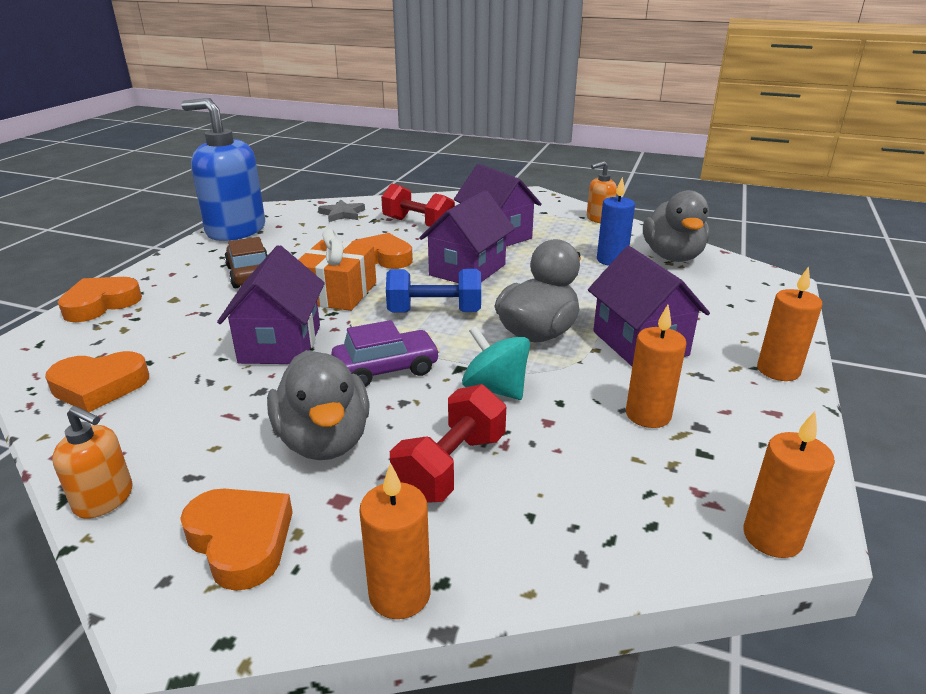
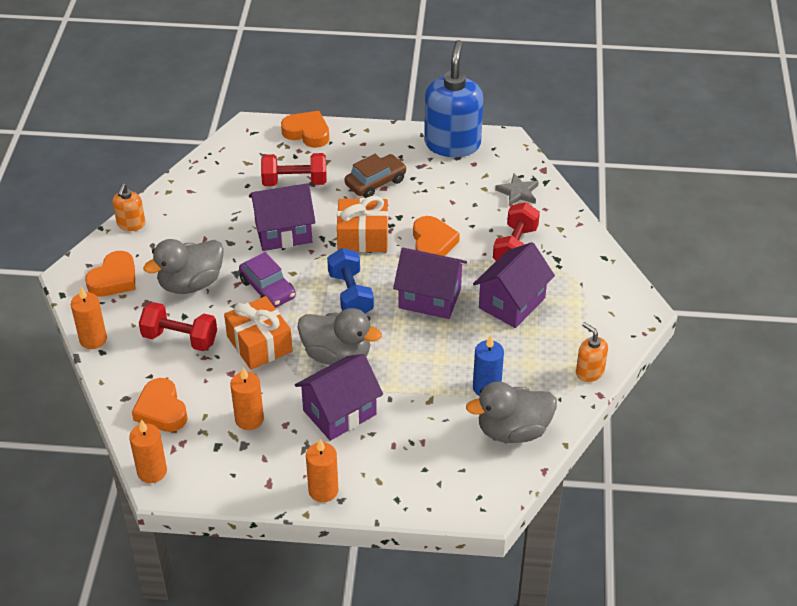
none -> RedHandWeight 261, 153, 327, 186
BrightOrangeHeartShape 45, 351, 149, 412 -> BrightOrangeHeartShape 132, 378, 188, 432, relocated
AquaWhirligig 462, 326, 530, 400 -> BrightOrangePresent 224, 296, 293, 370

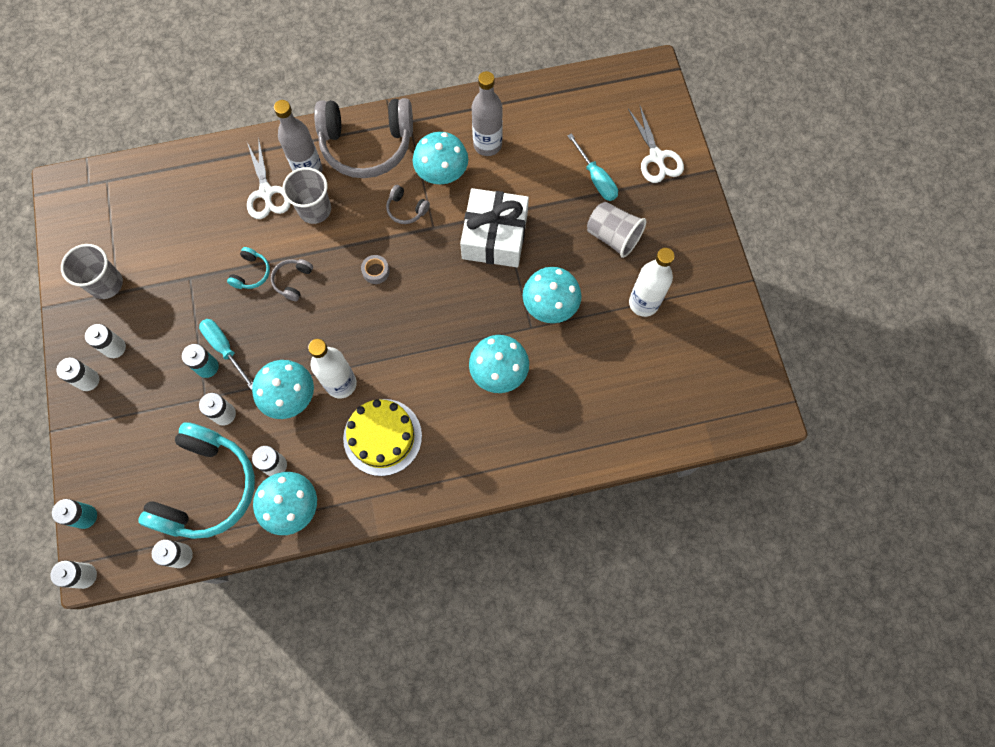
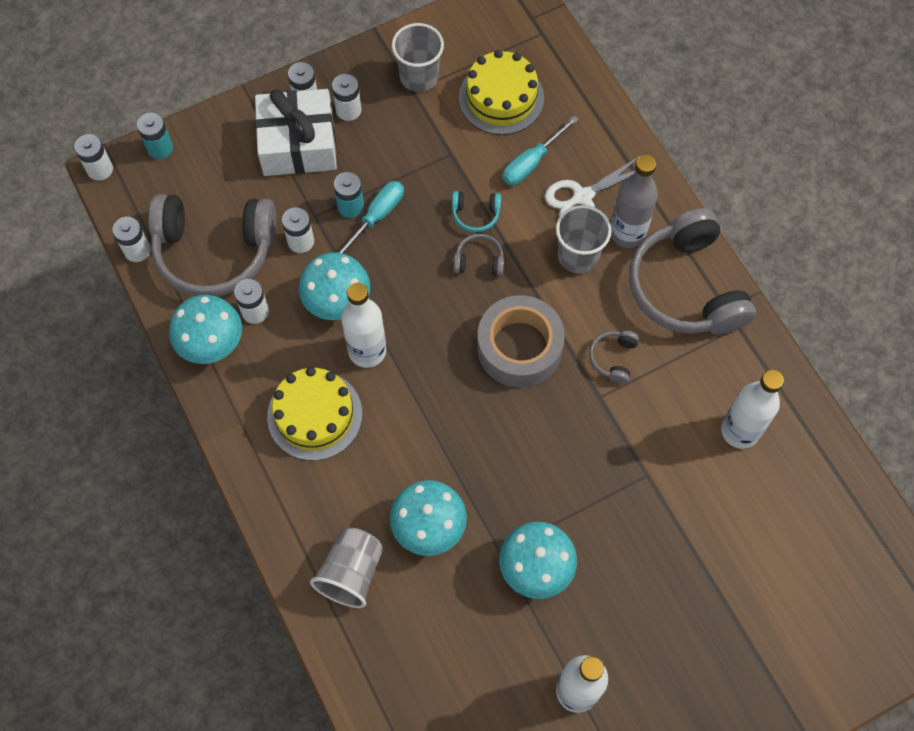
AquaMushroom 413, 132, 468, 184 -> none
WhiteShears 628, 104, 684, 183 -> none
none -> YellowLayerCake 459, 50, 544, 135
WhitePresent 460, 188, 529, 267 -> WhitePresent 255, 89, 337, 176, relocated
AquaScrewdriver 567, 133, 618, 201 -> AquaScrewdriver 503, 116, 579, 185, relocated
GreyTumbler 587, 202, 646, 258 -> GreyTumbler 310, 528, 384, 608, relocated
AquaHeadphones 138, 422, 255, 539 -> GreyHeadphones 148, 194, 276, 297
GreyDrinkBottle 472, 71, 503, 156 -> WhiteDrinkBottle 721, 369, 784, 449
GreyRollOfTape 361, 255, 390, 284 -> GreyRollOfTape 477, 295, 565, 387, x2.50

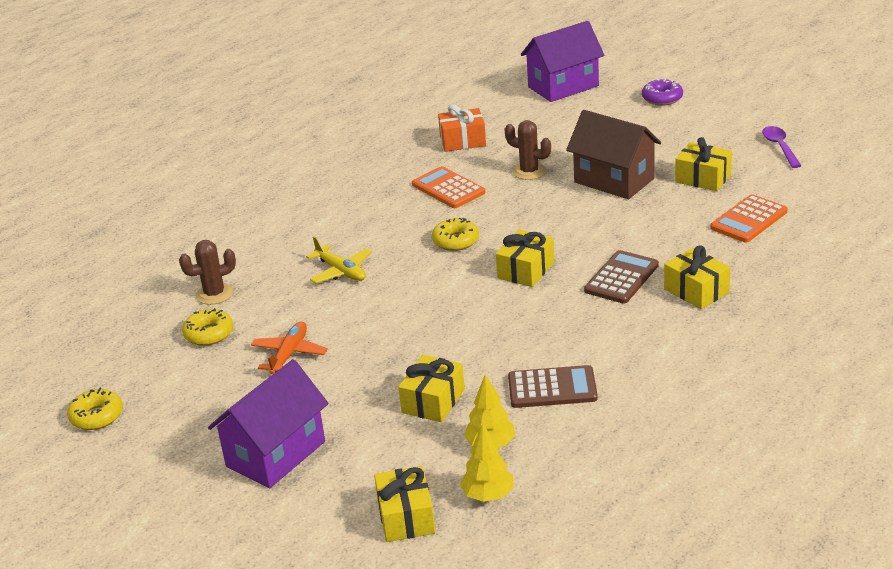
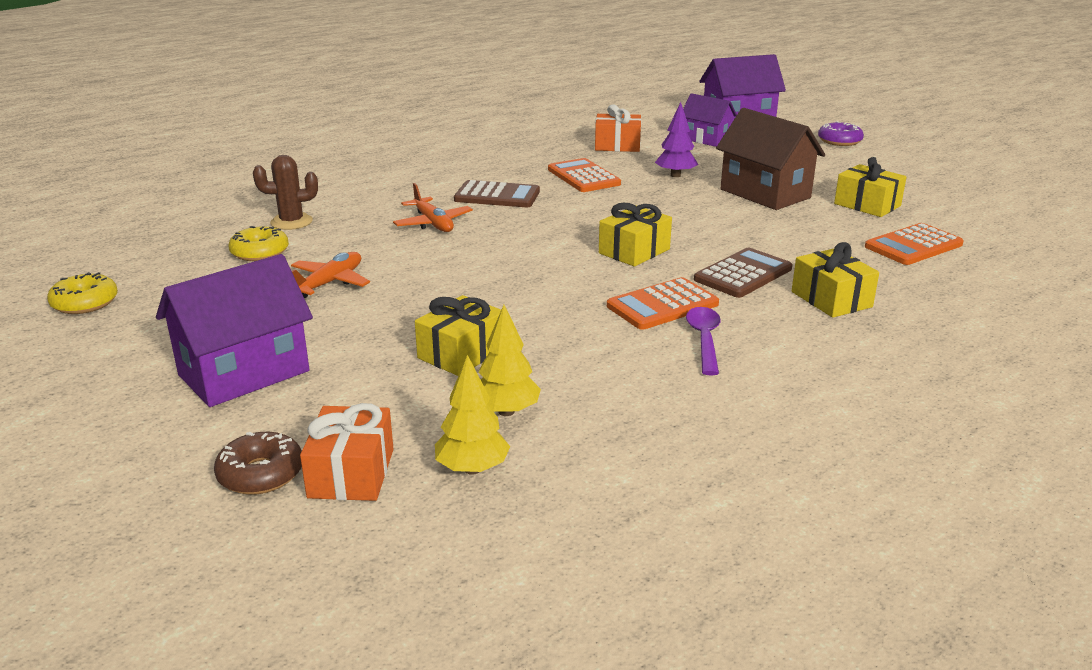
YellowDonut 432, 218, 479, 251 -> none
none -> RussetDonut 214, 432, 302, 495
none -> BrightOrangePocketCalculator 607, 277, 719, 330
none -> VioletToyHouse 683, 93, 737, 147
RussetPocketCalculator 508, 365, 598, 408 -> RussetPocketCalculator 454, 180, 540, 207, relocated
VioletTeaspoon 762, 126, 801, 168 -> VioletTeaspoon 686, 307, 721, 375, relocated
RussetPricklyPlant 504, 120, 551, 180 -> VioletToyTree 655, 102, 698, 177
YellowAeroplane 306, 236, 372, 283 -> BrightOrangeAeroplane 393, 183, 473, 232
YellowPresent 374, 466, 435, 542 -> BrightOrangePresent 300, 403, 394, 501

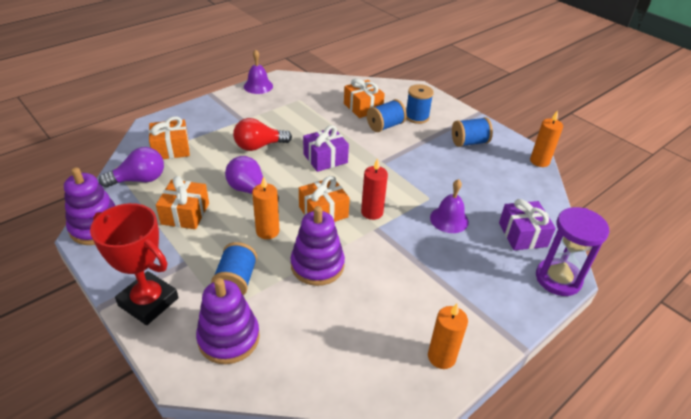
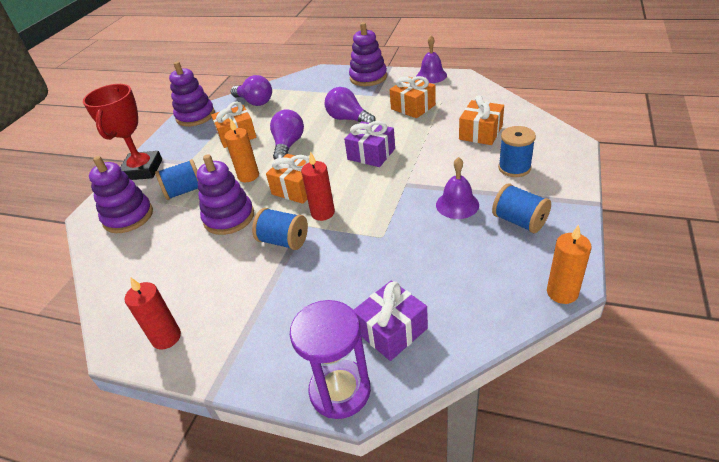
none -> VioletRingStacker 349, 22, 387, 86
BrightOrangePresent 149, 116, 190, 159 -> BrightOrangePresent 390, 76, 436, 118, relocated
RoyalBlueReelOfThread 367, 99, 407, 132 -> RoyalBlueReelOfThread 252, 208, 308, 250, relocated
VioletBell 430, 179, 469, 233 -> VioletBell 436, 157, 479, 219, relocated
RedLightBulb 233, 118, 292, 151 -> VioletLightBulb 325, 87, 376, 123
BrightOrangeCandle 428, 304, 468, 369 -> RedCandle 125, 277, 181, 349

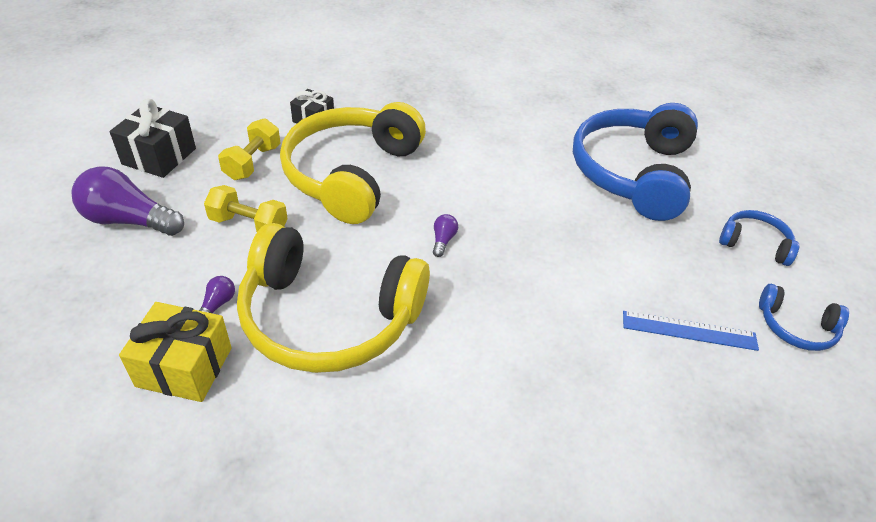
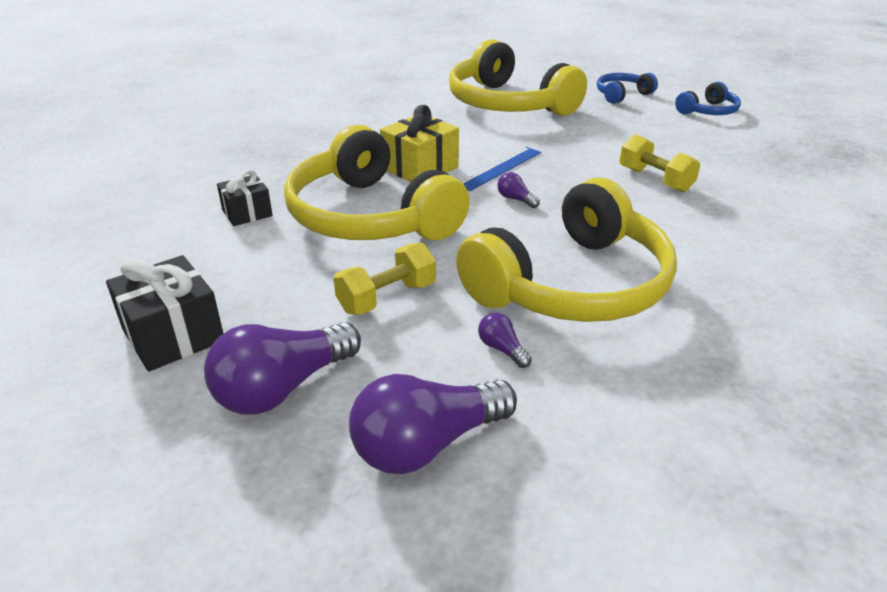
none -> VioletLightBulb 349, 374, 517, 474
YellowPresent 119, 302, 232, 402 -> YellowPresent 380, 105, 459, 182, relocated
YellowHandWeight 218, 118, 280, 180 -> YellowHandWeight 619, 134, 700, 193, relocated
RoyalBlueMeasuringStick 623, 311, 759, 351 -> RoyalBlueMeasuringStick 461, 147, 541, 191, relocated
RoyalBlueHeadphones 573, 103, 698, 221 -> YellowHeadphones 449, 39, 587, 116

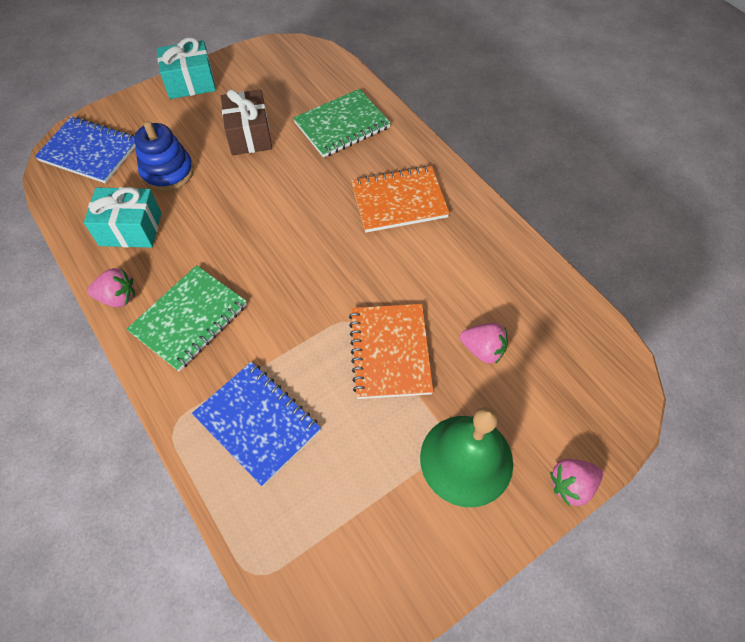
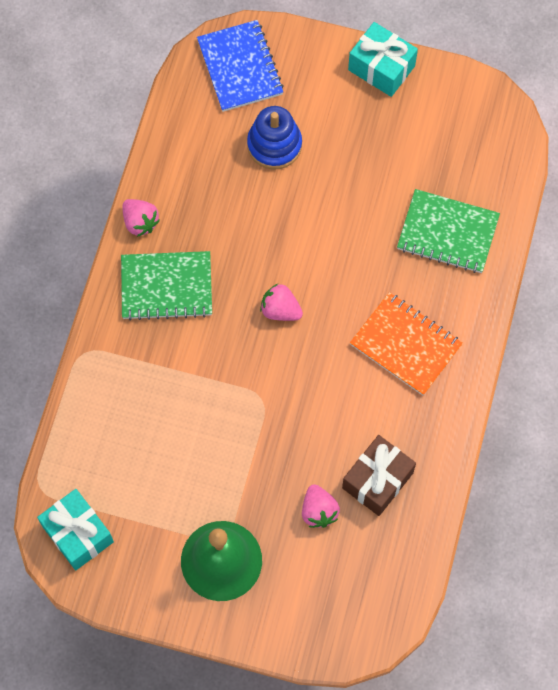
RoyalBlueExerciseBook 192, 362, 321, 487 -> none
BrightOrangeExerciseBook 349, 304, 433, 399 -> none
AquaPresent 84, 187, 162, 248 -> AquaPresent 37, 489, 114, 570, relocated
RussetPresent 221, 90, 272, 155 -> RussetPresent 342, 435, 416, 516, relocated
RosePinkStrawberry 550, 459, 603, 506 -> RosePinkStrawberry 260, 284, 303, 321, relocated

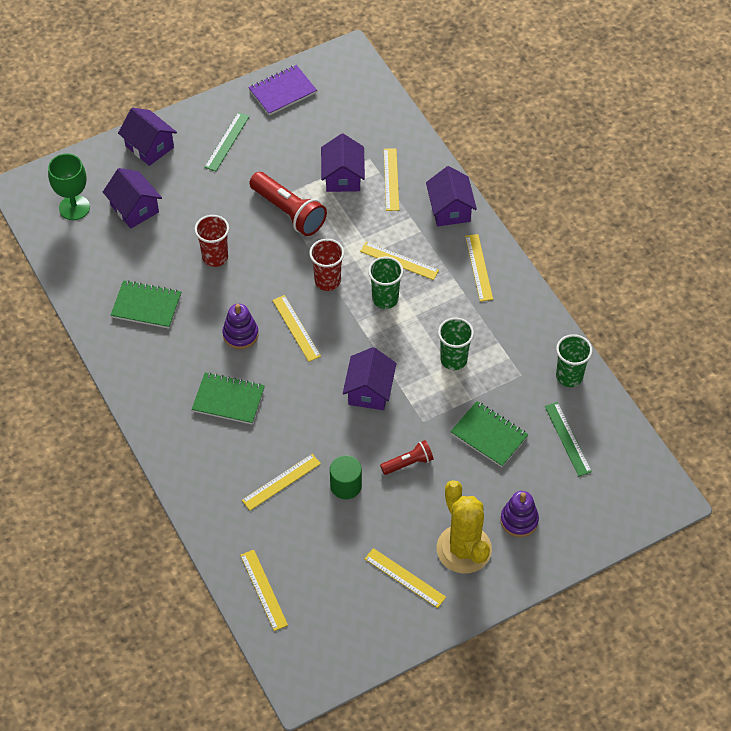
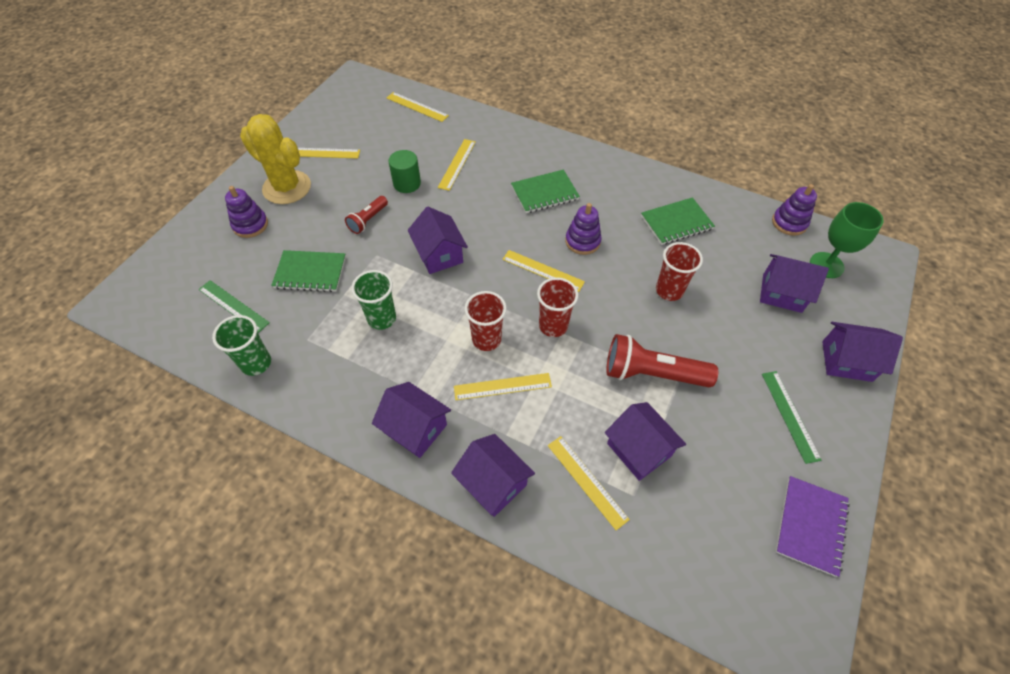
none -> VioletRingStacker 772, 184, 817, 236
YellowMeasuringStick 465, 234, 493, 301 -> VioletToyHouse 372, 382, 451, 458
LeafGreenTumbler 368, 256, 403, 309 -> RedTumbler 465, 291, 507, 351

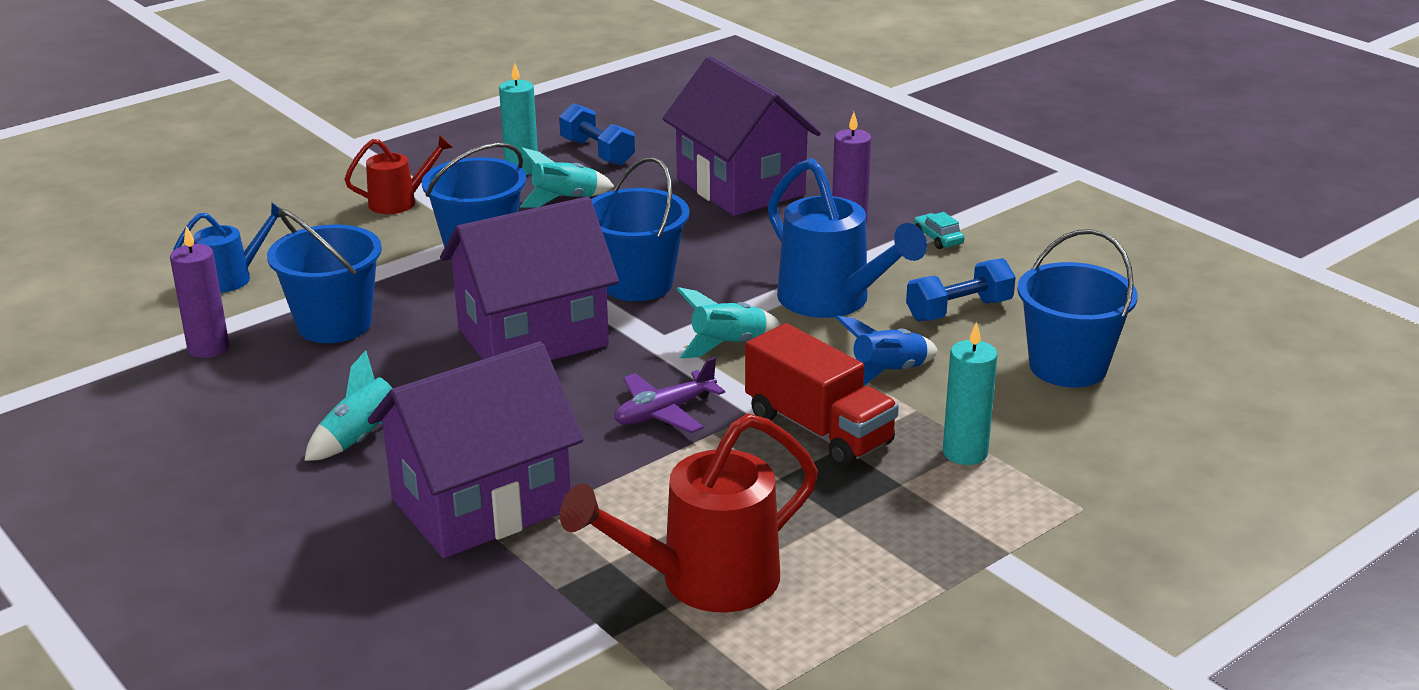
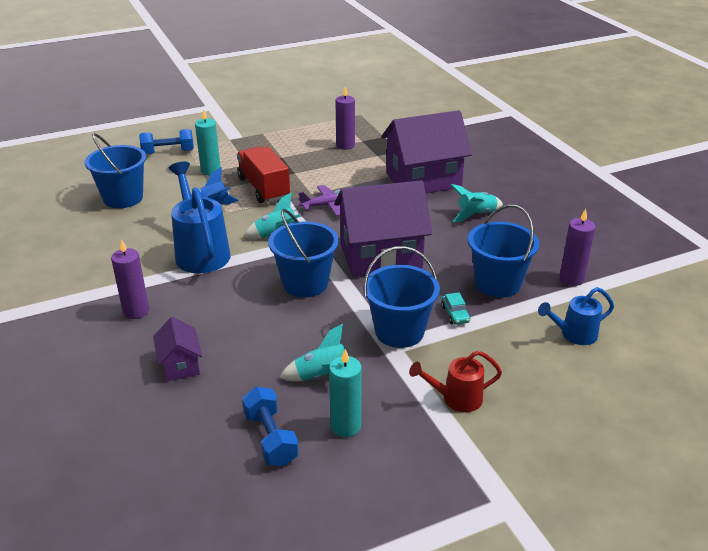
RoyalBlueHandWeight 906, 258, 1016, 322 -> RoyalBlueHandWeight 139, 129, 194, 154, relocated
AquaAutomobile 914, 212, 965, 249 -> AquaAutomobile 441, 292, 470, 325, relocated
RedWateringCan 560, 413, 818, 612 -> VioletCandle 335, 87, 355, 150
VioletToyHouse 662, 56, 821, 216 -> VioletToyHouse 153, 317, 202, 382, x0.47

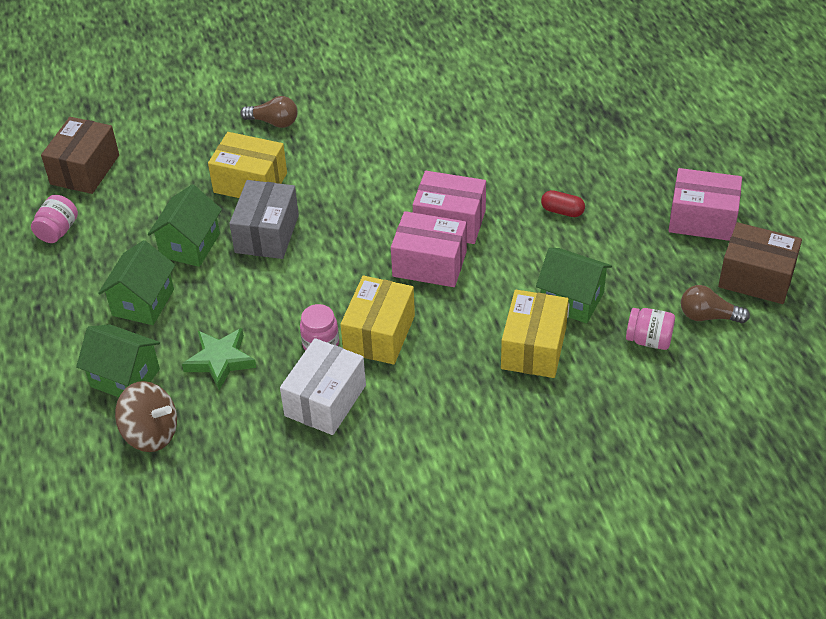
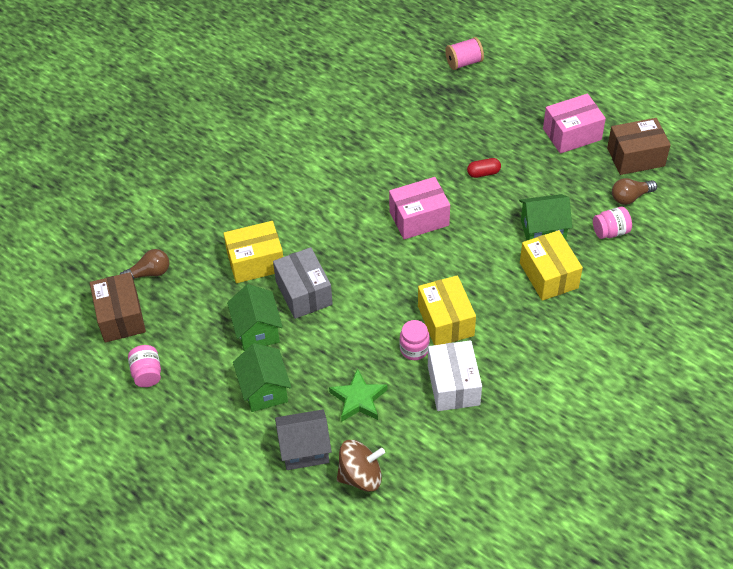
RosePinkBox 391, 211, 467, 287 -> none
none -> RosePinkReelOfThread 445, 37, 484, 70
RussetLightBulb 240, 96, 297, 128 -> RussetLightBulb 120, 249, 169, 279, relocated
LeafGreenToyHouse 76, 324, 160, 397 -> GreyToyHouse 275, 409, 332, 470

